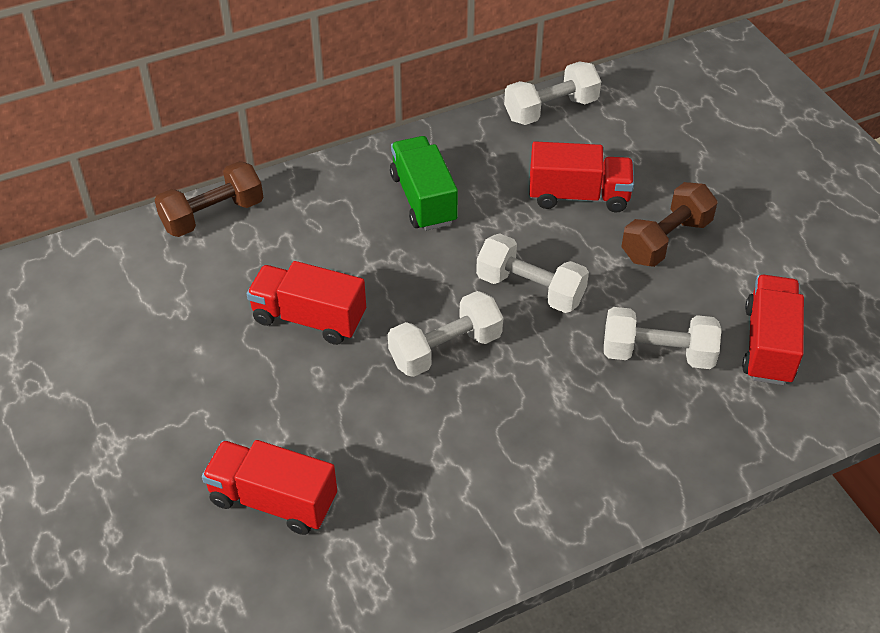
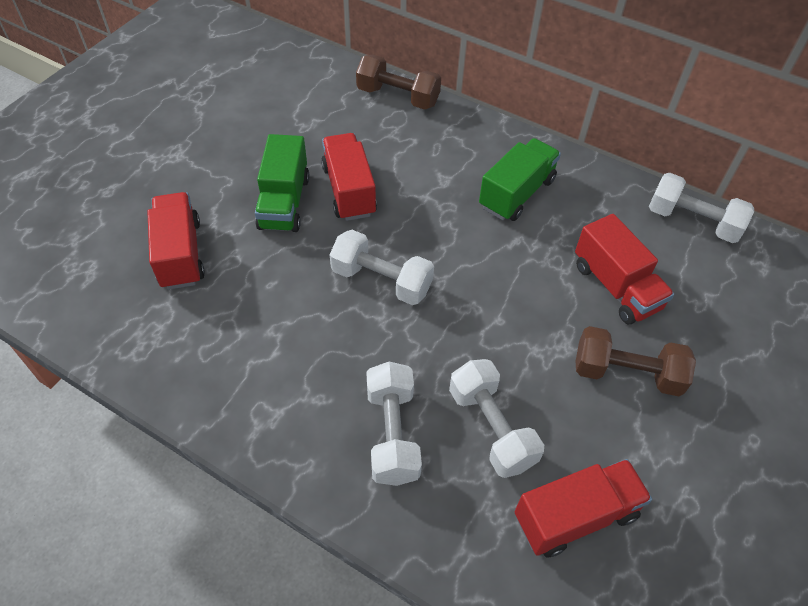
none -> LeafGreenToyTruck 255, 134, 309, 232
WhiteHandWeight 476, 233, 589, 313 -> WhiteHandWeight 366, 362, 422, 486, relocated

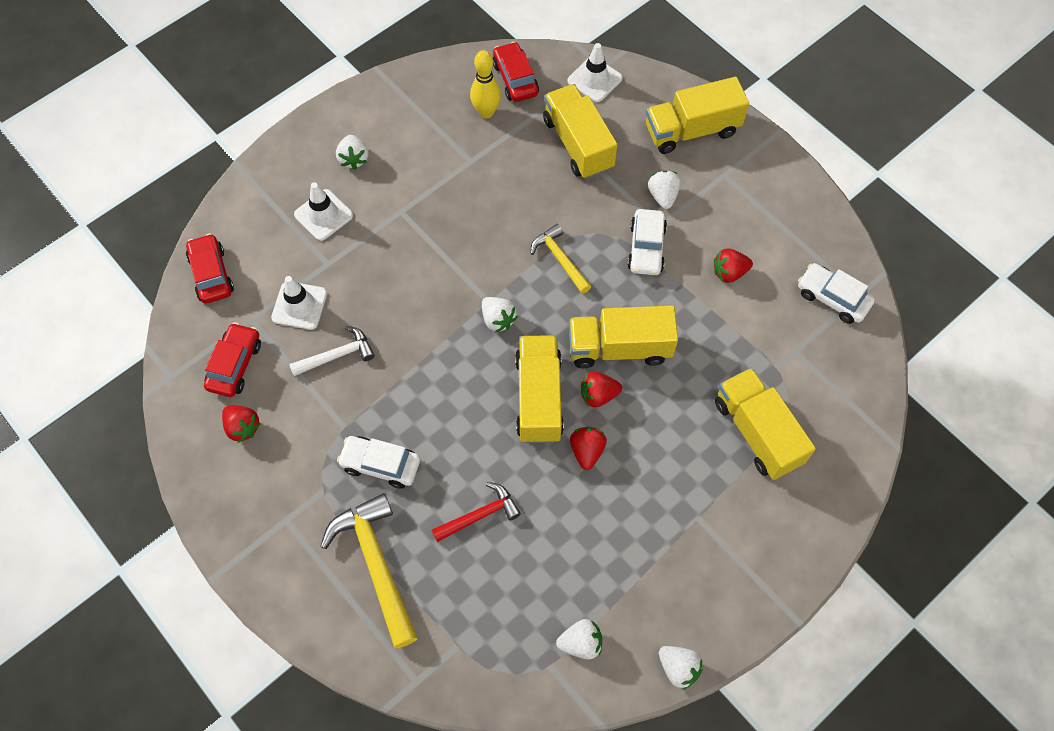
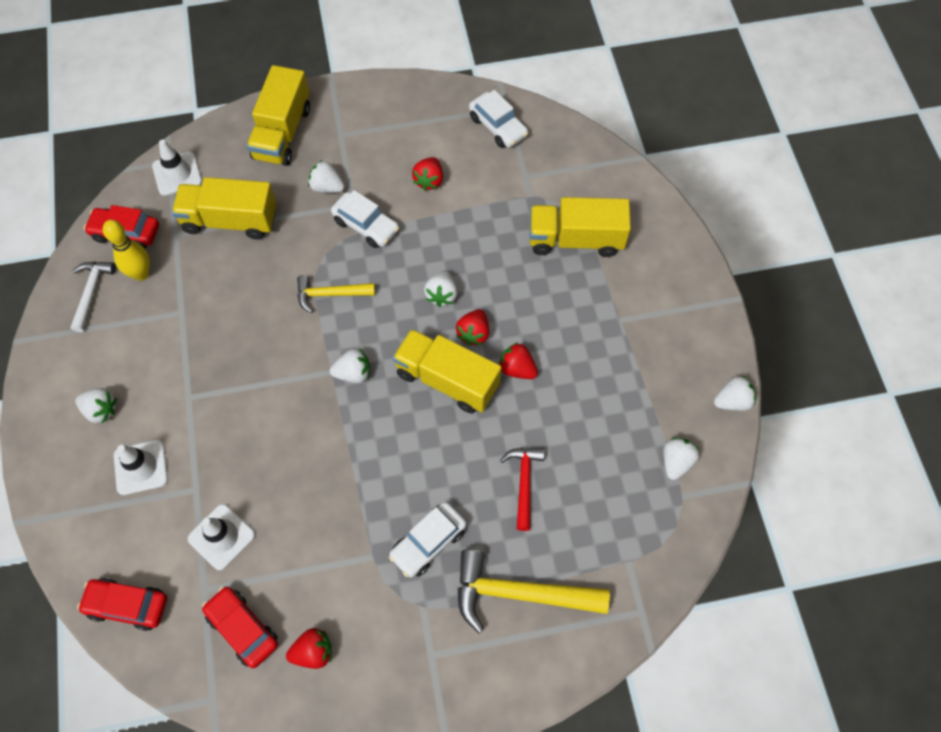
WhiteCarpenter'sHammer 289, 326, 375, 376 -> WhiteCarpenter'sHammer 71, 262, 116, 332, relocated
YellowToyTruck 569, 306, 678, 368 -> WhiteStrawberry 424, 270, 458, 307
WhiteAutomobile 798, 263, 875, 324 -> WhiteAutomobile 469, 90, 528, 148, 105 degrees counterclockwise

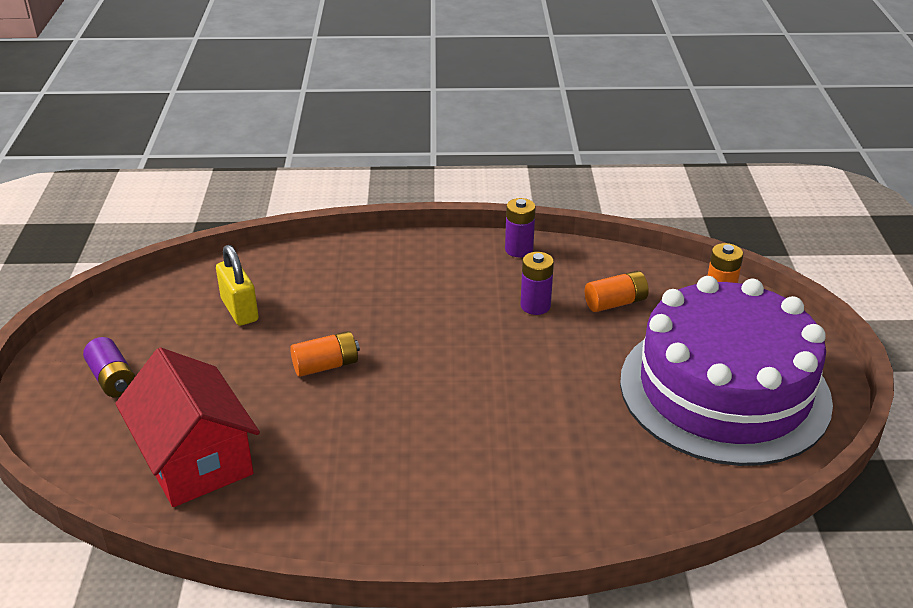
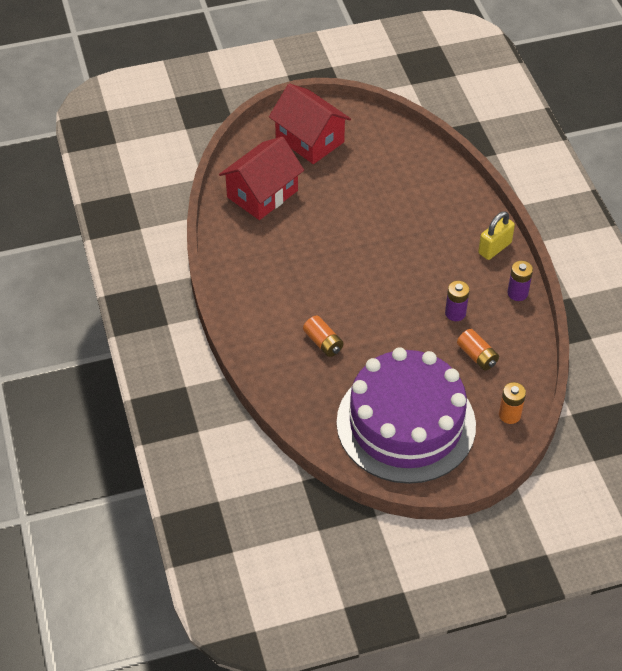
YellowPadlock 216, 245, 259, 326 -> YellowPadlock 478, 211, 515, 260, relocated
BrightOrangeBattery 290, 331, 360, 377 -> BrightOrangeBattery 303, 315, 344, 357, relocated
VioletBattery 83, 337, 136, 398 -> RedToyHouse 269, 83, 351, 164

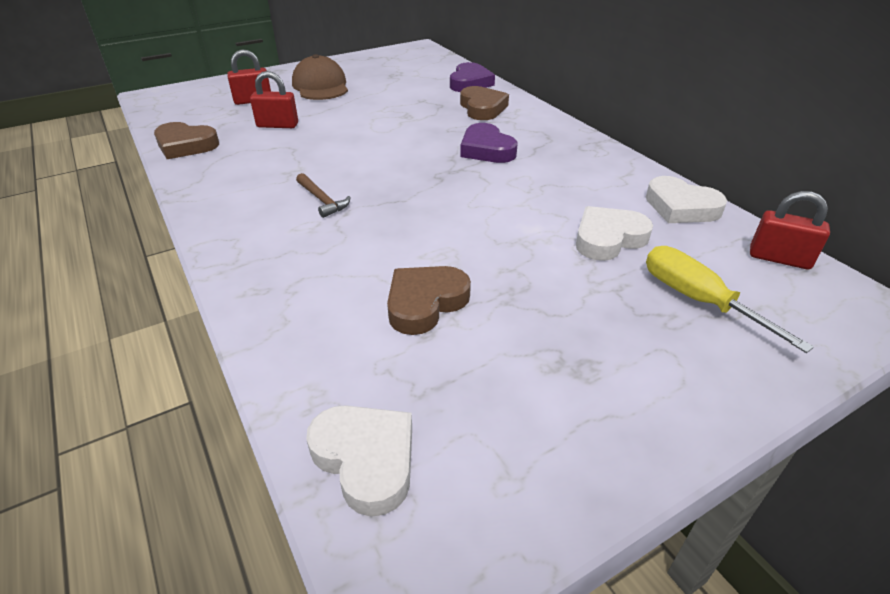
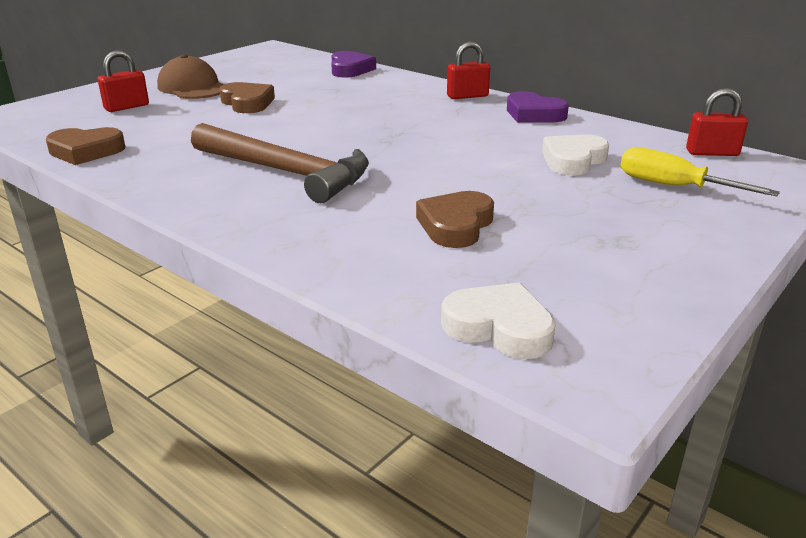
WhiteHeartShape 646, 176, 727, 223 -> none
RedPadlock 250, 71, 298, 128 -> RedPadlock 447, 41, 490, 99, relocated
RussetHeartShape 460, 86, 509, 120 -> RussetHeartShape 220, 82, 275, 113, relocated
VioletHeartShape 460, 123, 517, 163 -> VioletHeartShape 507, 91, 569, 123, relocated
RussetCarpenter'sHammer 296, 173, 351, 218 -> RussetCarpenter'sHammer 191, 123, 369, 203, x2.47

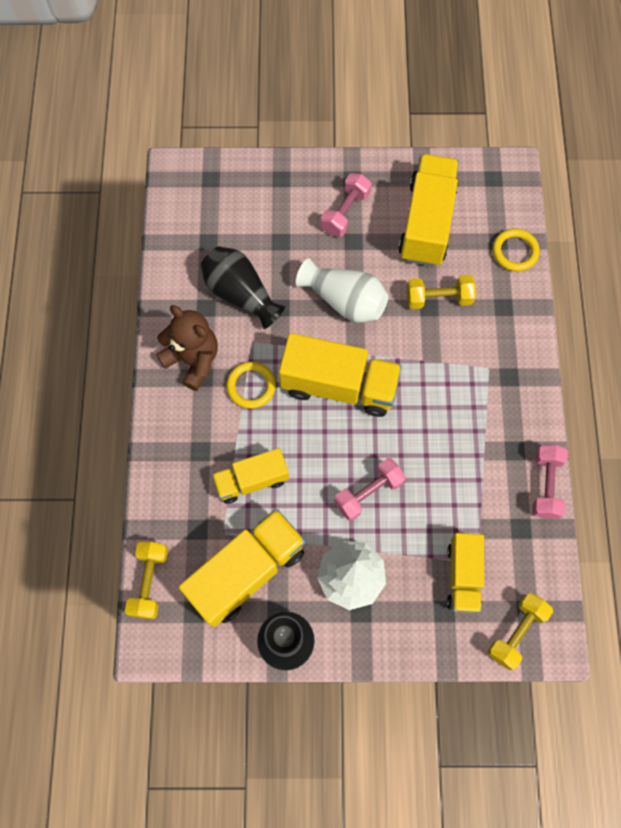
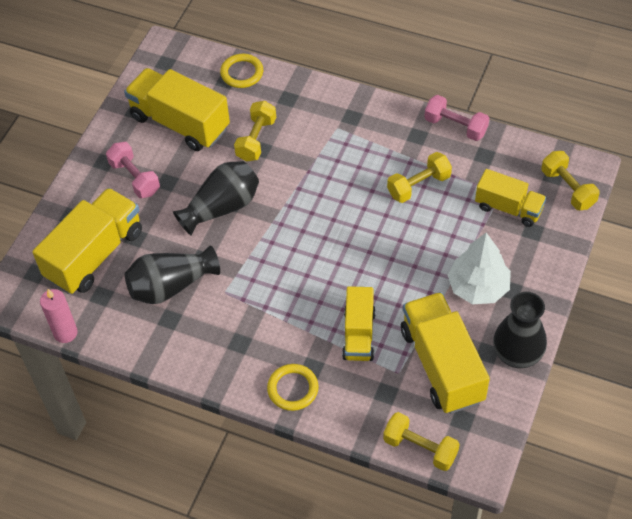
RussetTeddyBear 156, 305, 218, 391 -> none
RosePinkHandWeight 334, 458, 406, 521 -> none
none -> RosePinkCandle 40, 289, 78, 343
none -> YellowHandWeight 387, 152, 452, 203
YellowRing 226, 362, 276, 409 -> YellowRing 267, 364, 319, 411, relocated
YellowToyTruck 279, 333, 402, 417 -> YellowToyTruck 32, 188, 142, 294, relocated
WhiteVase 296, 258, 388, 323 -> JetBlackVase 173, 161, 259, 235

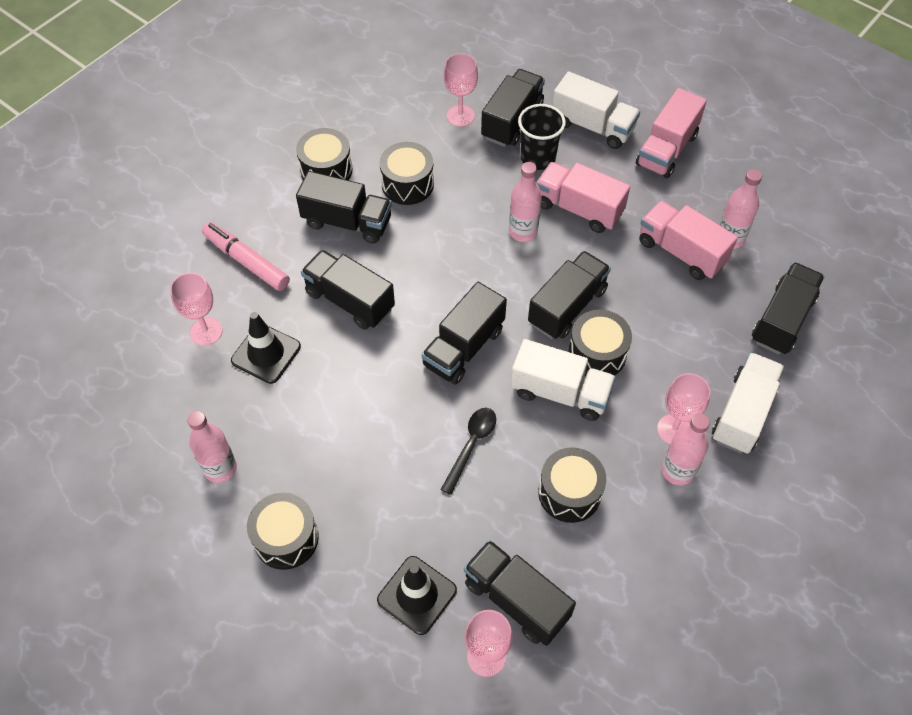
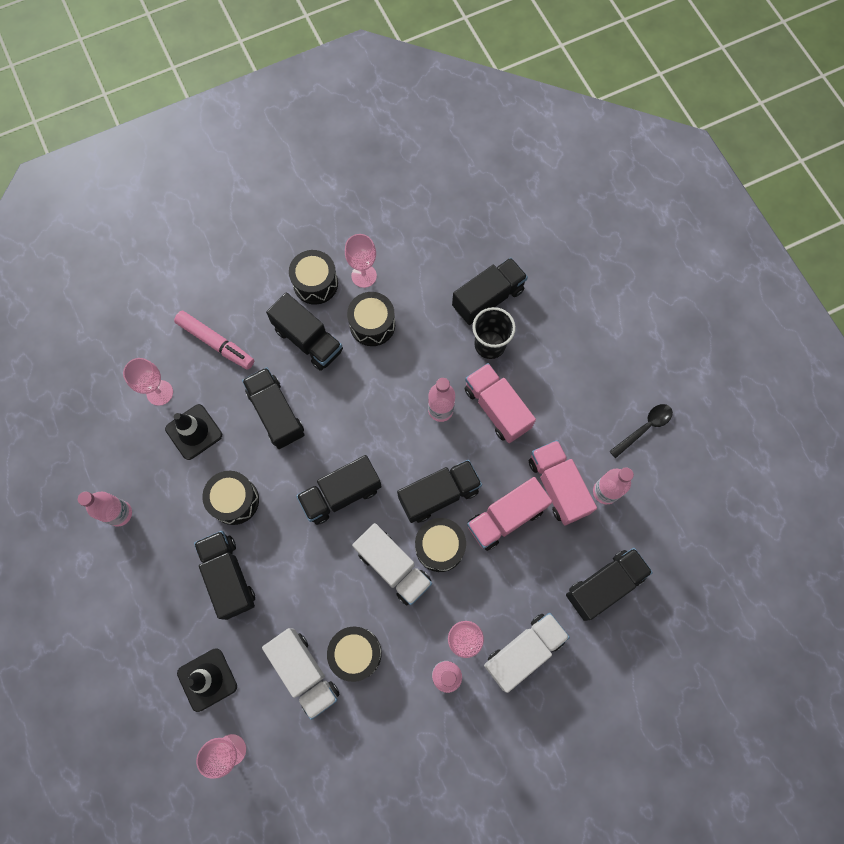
JetBlackDrum 247, 493, 319, 570 -> JetBlackDrum 202, 471, 259, 525, relocated
JetBlackTeaspoon 440, 408, 496, 495 -> JetBlackTeaspoon 609, 404, 673, 458, relocated
RosePinkWineGlass 444, 53, 478, 127 -> RosePinkWineGlass 345, 234, 377, 288, relocated
JetBlackToyTruck 464, 540, 576, 646 -> JetBlackToyTruck 194, 531, 255, 620, relocated
WhiteToyTruck 552, 71, 640, 149 -> WhiteToyTruck 262, 628, 339, 720, relocated
RosePinkToyTruck 636, 88, 707, 178 -> RosePinkToyTruck 467, 477, 552, 551, relocated
RosePinkFeltPen 202, 222, 290, 291 -> RosePinkFeltPen 174, 311, 254, 370, 150 degrees clockwise

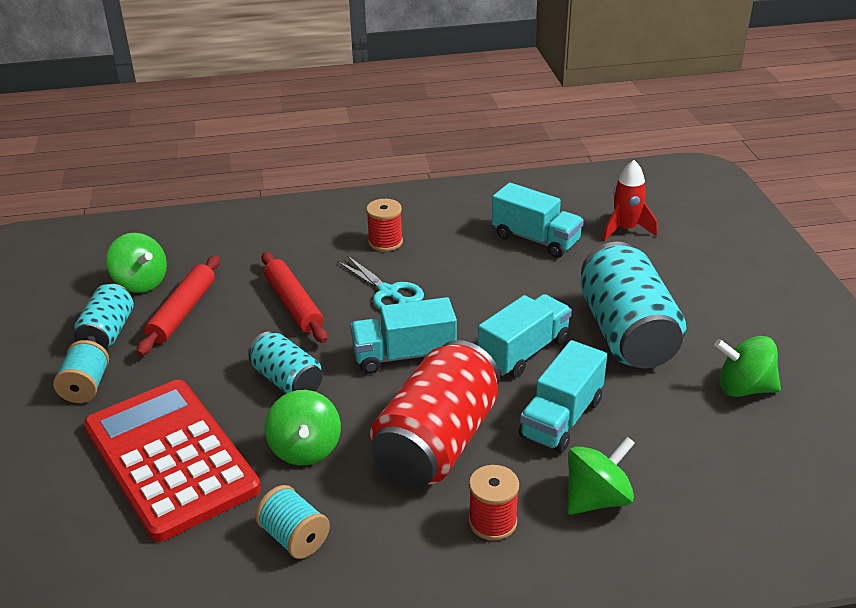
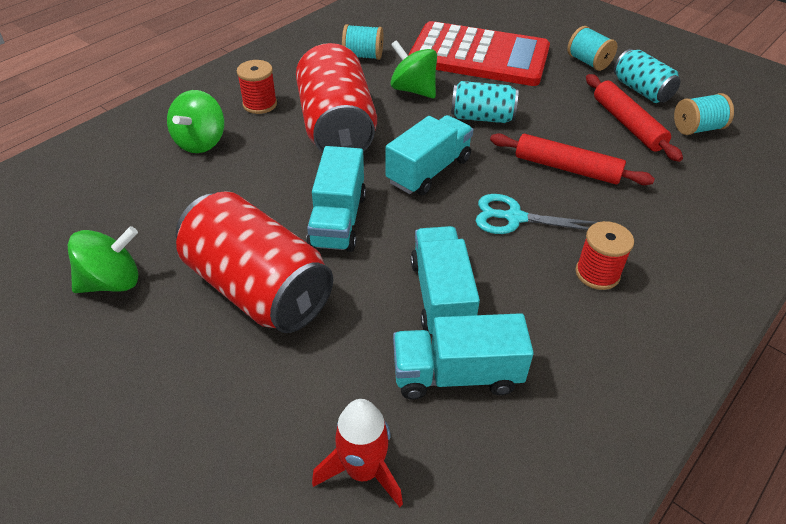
AquaToyTruck 519, 340, 607, 453 -> AquaToyTruck 411, 226, 480, 334, relocated
LeafGreenWhirligig 106, 233, 167, 293 -> AquaReelOfThread 674, 93, 734, 135
AquaSodaCan 580, 242, 686, 368 -> RedSodaCan 176, 191, 333, 333

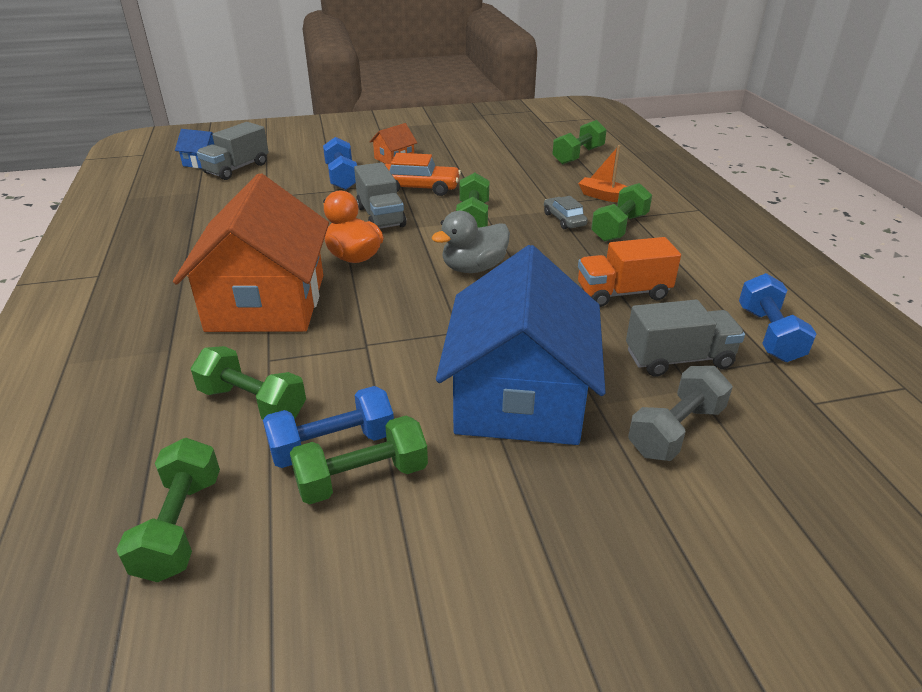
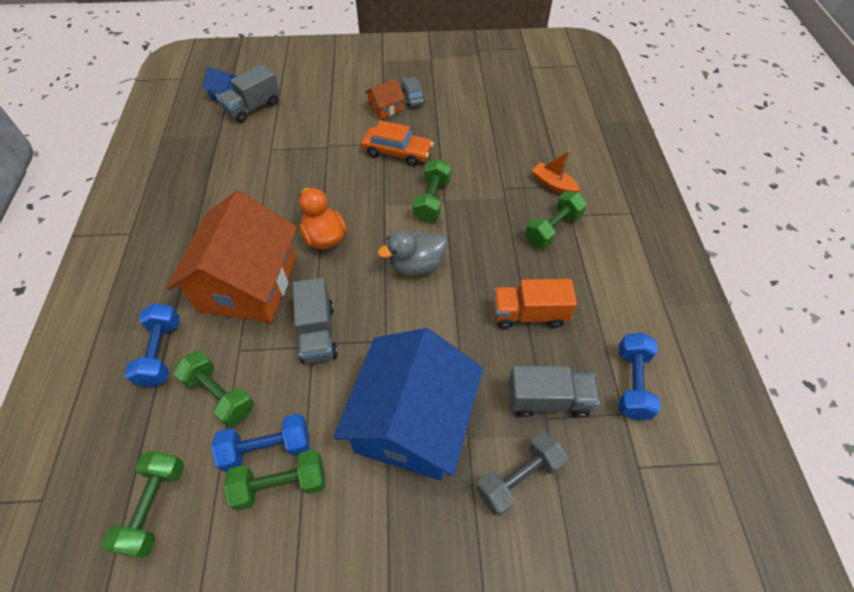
LeafGreenHandWeight 552, 120, 606, 164 -> none
RoyalBlueHandWeight 323, 137, 357, 190 -> RoyalBlueHandWeight 125, 303, 180, 387, relocated
GreyToyTruck 354, 162, 406, 229 -> GreyToyTruck 293, 278, 338, 364, relocated
GreyAutomobile 544, 196, 588, 229 -> GreyAutomobile 402, 77, 425, 107, relocated

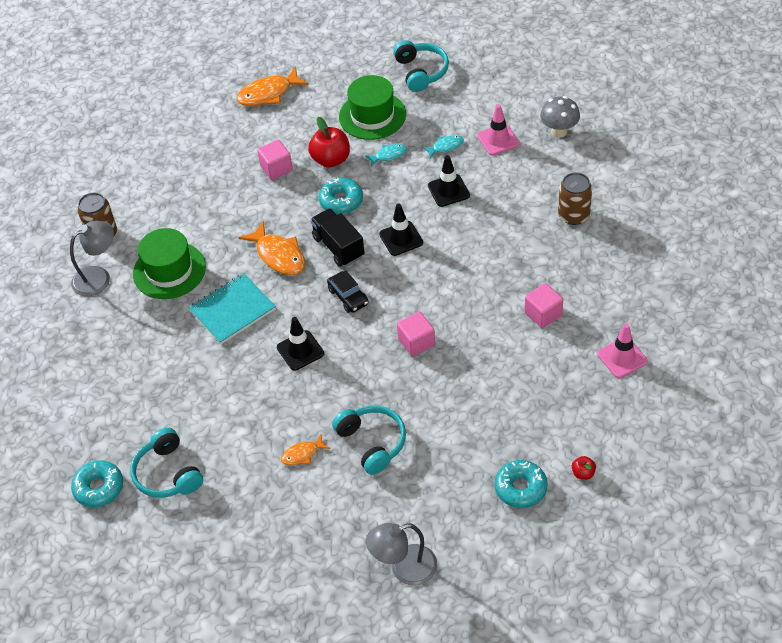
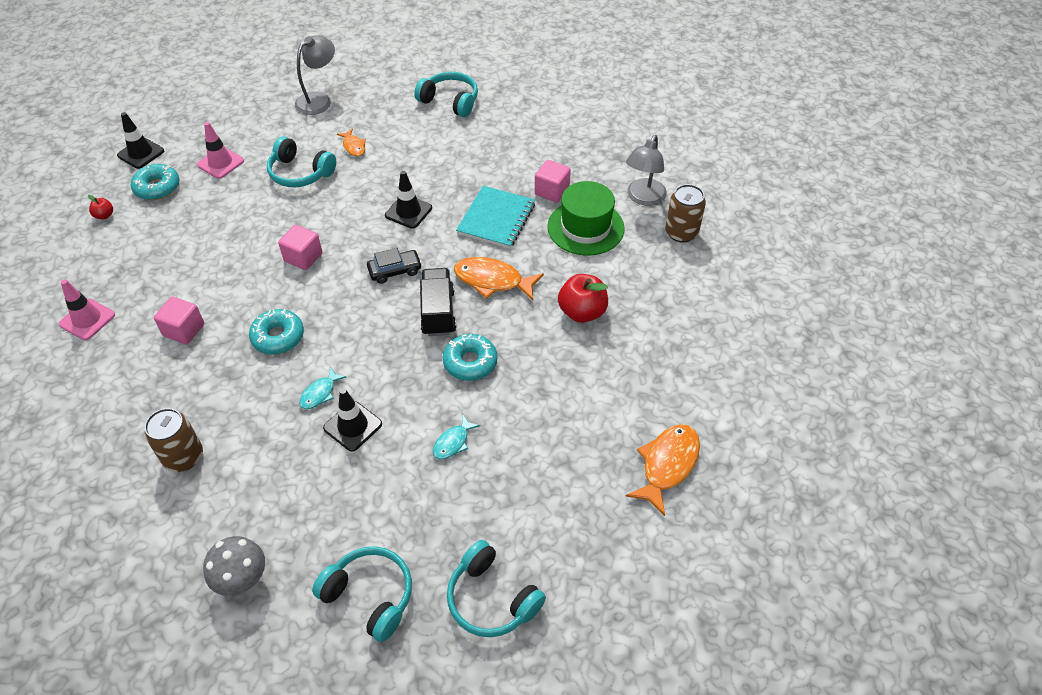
LeafGreenTallHat 339, 75, 406, 140 -> none
none -> AquaHeadphones 312, 546, 412, 642
AquaDonut 71, 460, 123, 508 -> AquaDonut 249, 309, 304, 354, relocated
RosePinkSolidCube 257, 140, 293, 180 -> RosePinkSolidCube 535, 160, 571, 203, relocated
RedToyApple 308, 117, 350, 168 -> RedToyApple 558, 274, 608, 323, relocated
GreyLamp 366, 523, 437, 586 -> GreyLamp 295, 35, 335, 115, relocated
JetBlackTrafficCone 379, 204, 423, 256 -> JetBlackTrafficCone 117, 112, 164, 169, relocated
AquaToyFish 422, 135, 464, 158 -> AquaToyFish 299, 367, 346, 409, relocated
RosePinkTrafficCone 477, 104, 520, 155 -> RosePinkTrafficCone 197, 122, 244, 179, relocated
BrightOrangeToyFish 281, 435, 330, 465 -> BrightOrangeToyFish 337, 129, 366, 157, 120 degrees clockwise
JetBlackToyTruck 310, 208, 365, 267 -> JetBlackToyTruck 420, 268, 456, 336, 120 degrees counterclockwise
JetBlackAutomobile 327, 271, 368, 313 -> JetBlackAutomobile 367, 248, 422, 284, 135 degrees clockwise

